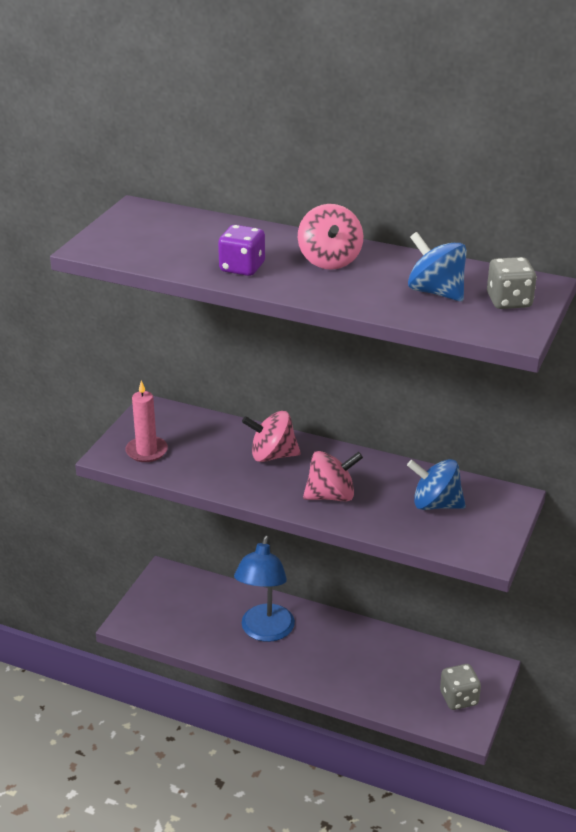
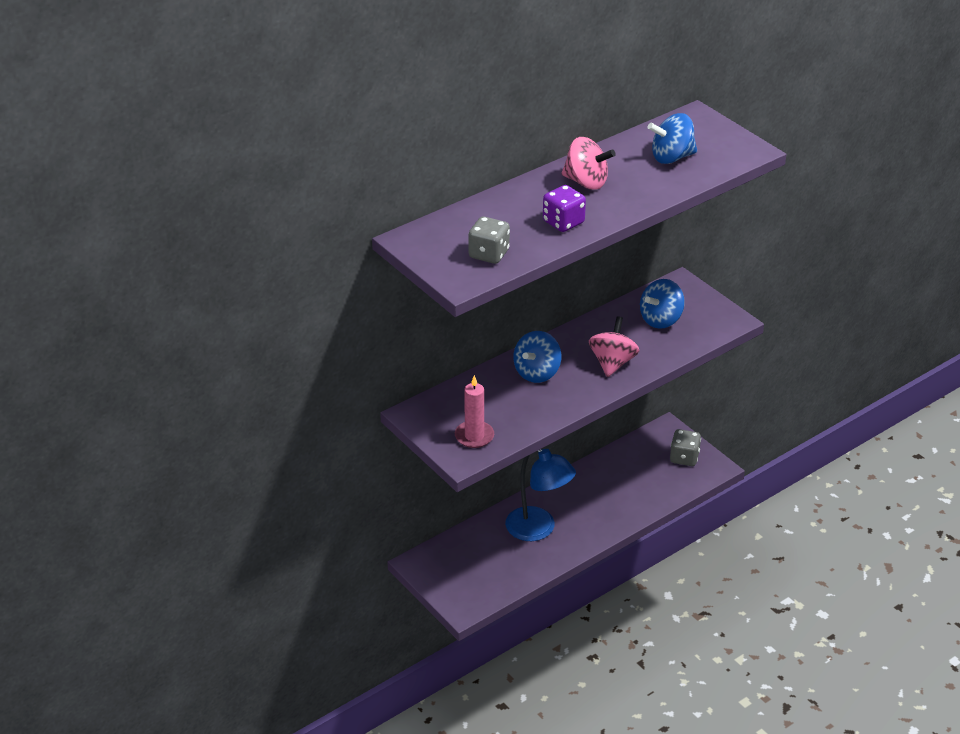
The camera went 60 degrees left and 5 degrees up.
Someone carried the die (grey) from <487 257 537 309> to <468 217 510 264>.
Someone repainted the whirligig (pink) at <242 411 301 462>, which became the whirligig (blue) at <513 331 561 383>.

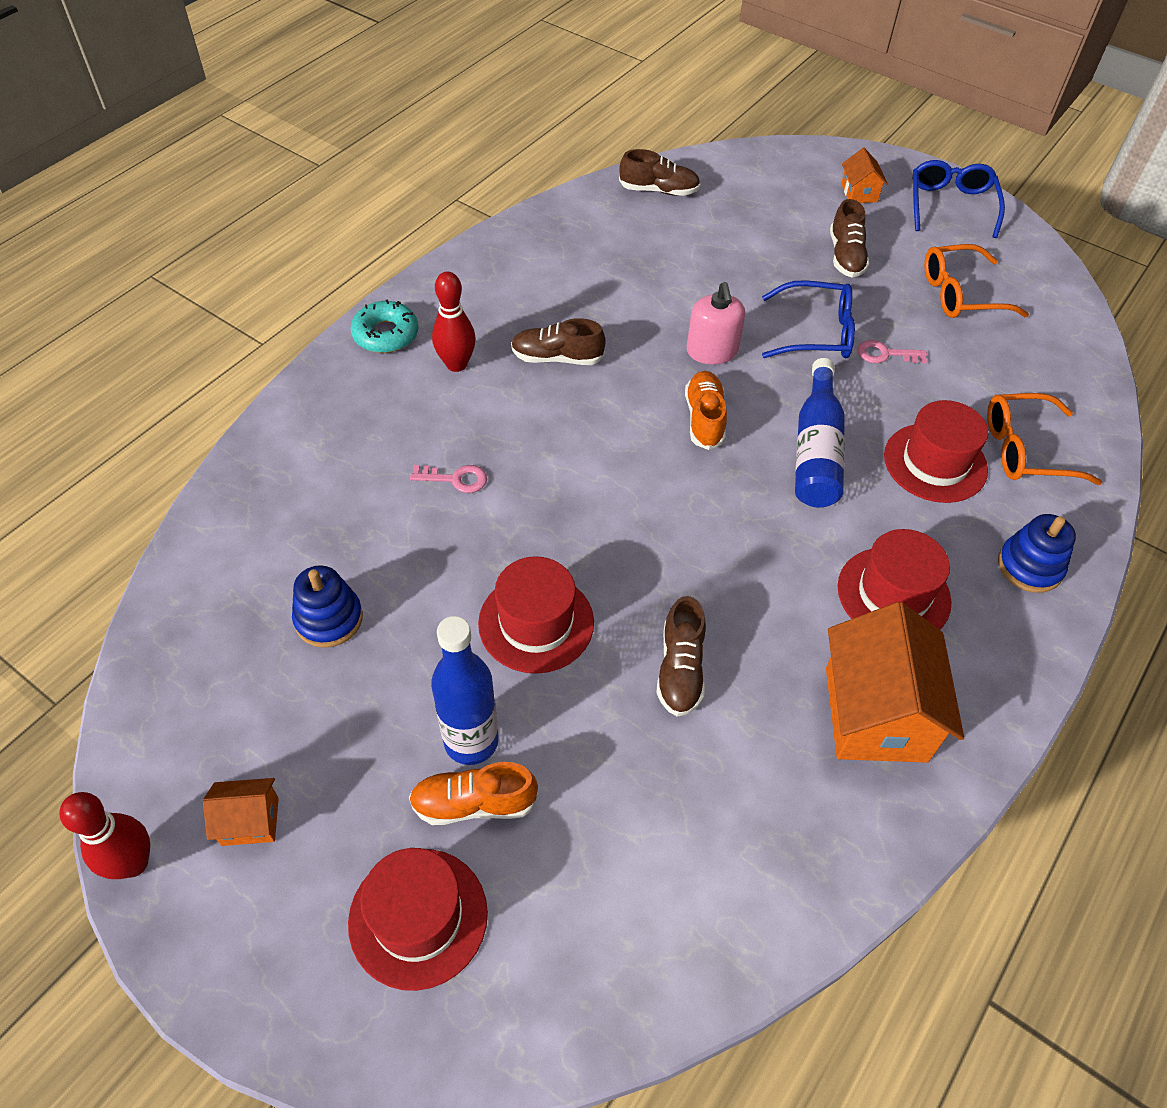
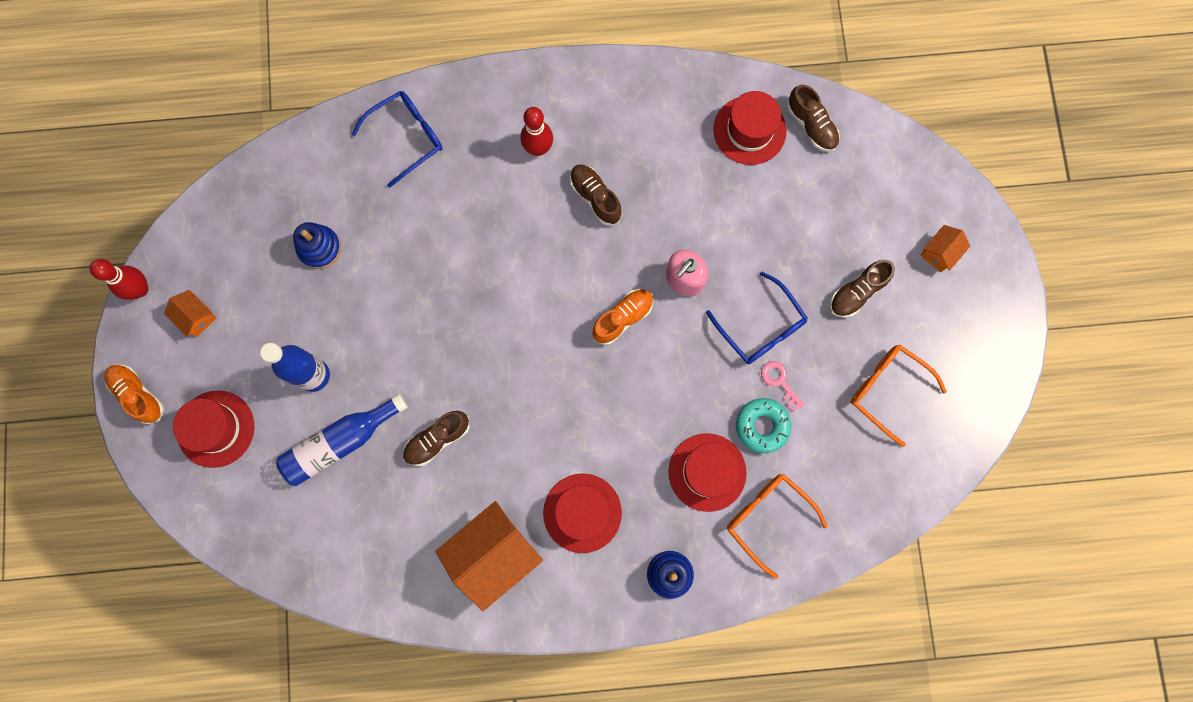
The camera went 50 degrees right and 25 degrees up.
Someone took away the latchkey (pink) at <410 465 487 493>.
Someone carried the doughnut (teal) from <351 300 419 353> to <736 398 791 453>.
Someone carried the shoe (orange-coloured) from <409 762 538 825> to <104 364 164 424>.
Someone carried the hat (scarlet) from <478 556 594 674> to <713 91 787 165>.
Someone carried the bottle (blue) from <795 358 845 508> to <276 393 408 486>.
Someone carried the spectacles (blue) from <912 160 1005 238> to <352 91 442 188>.

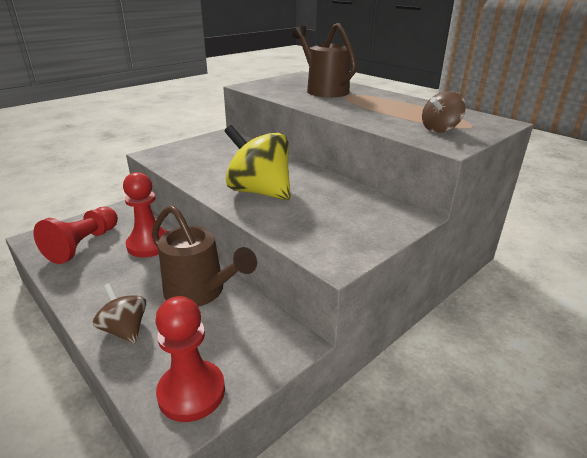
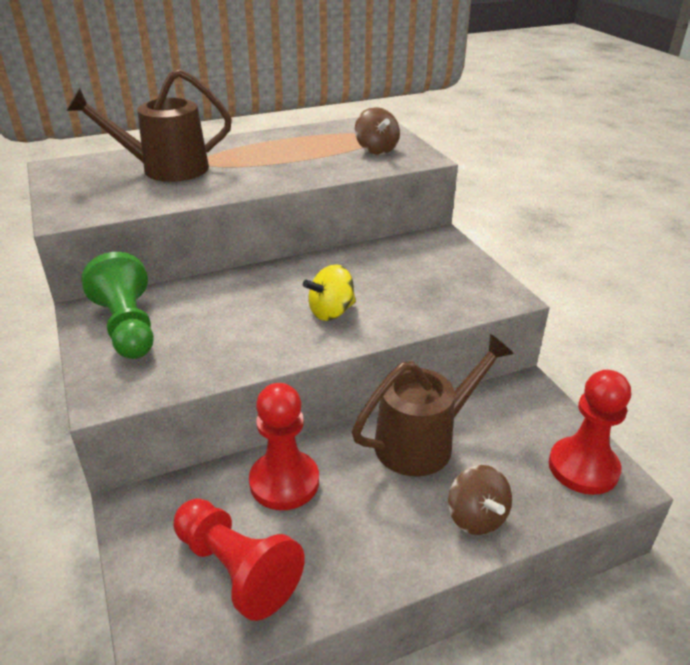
The camera went 70 degrees left and 5 degrees up.
Someone put down the chess pawn (green) at <81 252 154 359>.
Someone rotated the whirligig (dark brown) at <93 283 146 344> by 90 degrees counterclockwise.
Someone scaled the whirligig (yellow) at <225 125 291 200> by 0.57.

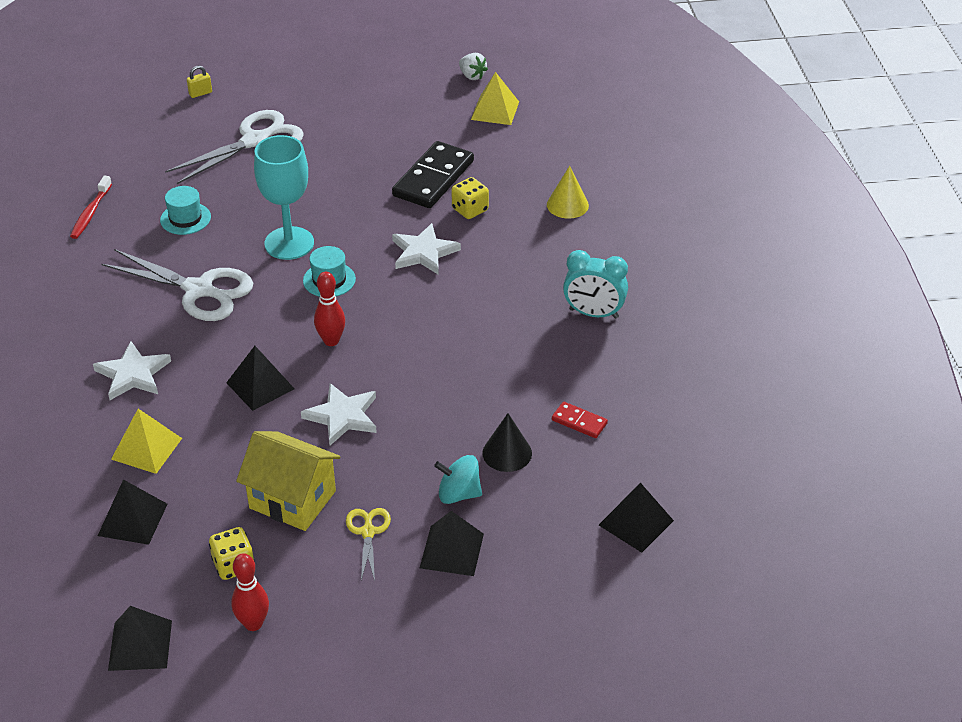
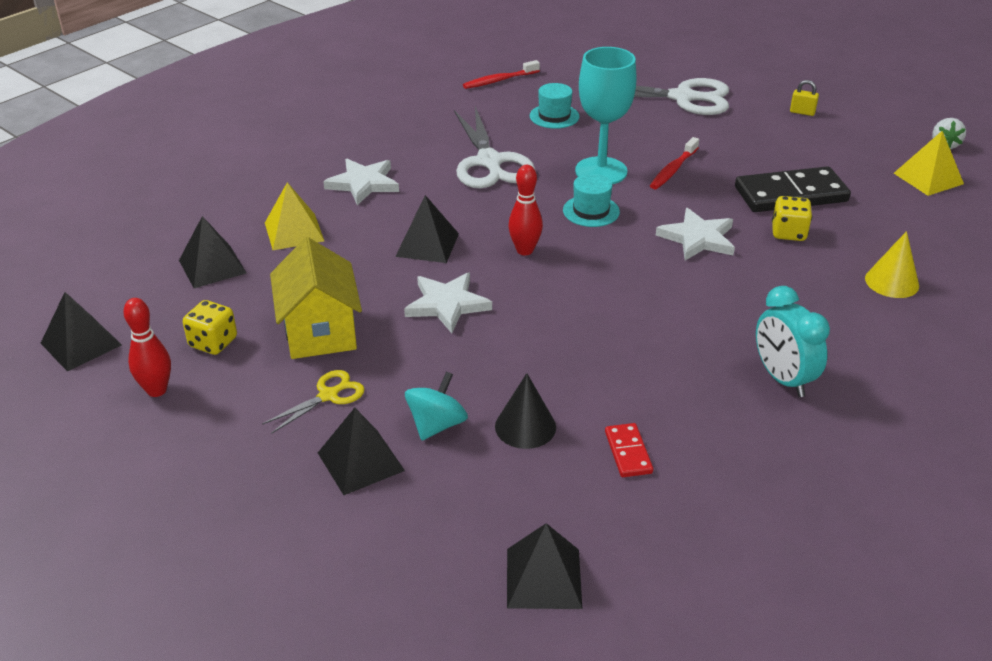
The camera went 50 degrees right and 5 degrees down.
Someone put down the tooth brush (scarlet) at <650 137 699 189>.
Someone carried the padlock (yellow) from <187 65 212 98> to <790 80 819 116>.
Someone rotated the whirligig (teal) at <434 455 482 504> by 60 degrees clockwise.

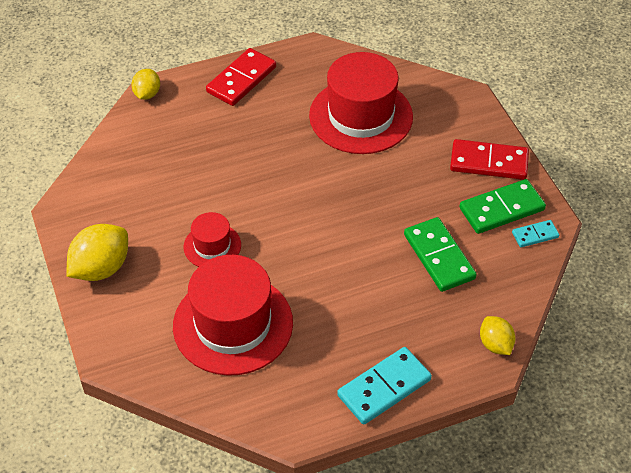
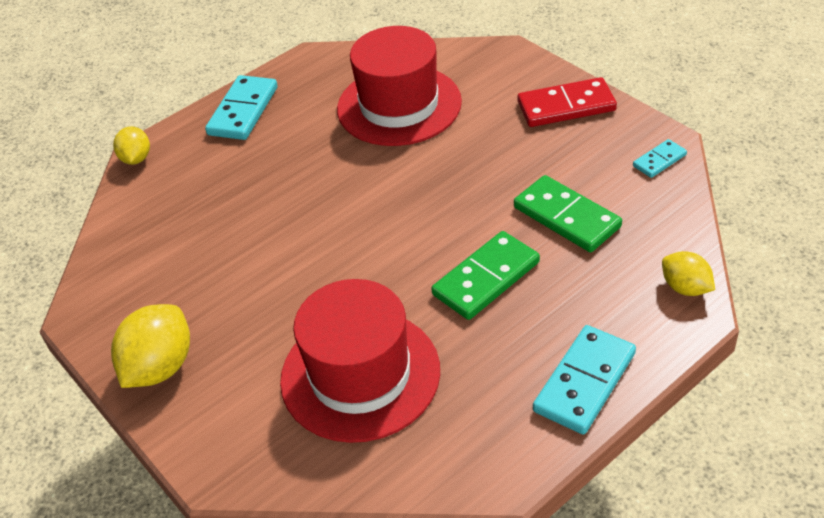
The camera went 15 degrees left and 5 degrees down.
Someone took away the hat (scarlet) at <184 212 241 267>.
Someone carried the domino piece (green) from <459 179 546 234> to <431 231 540 320>.
Someone repainted the domino piece (scarlet) at <206 48 276 106>, which became the domino piece (teal) at <205 75 278 140>.

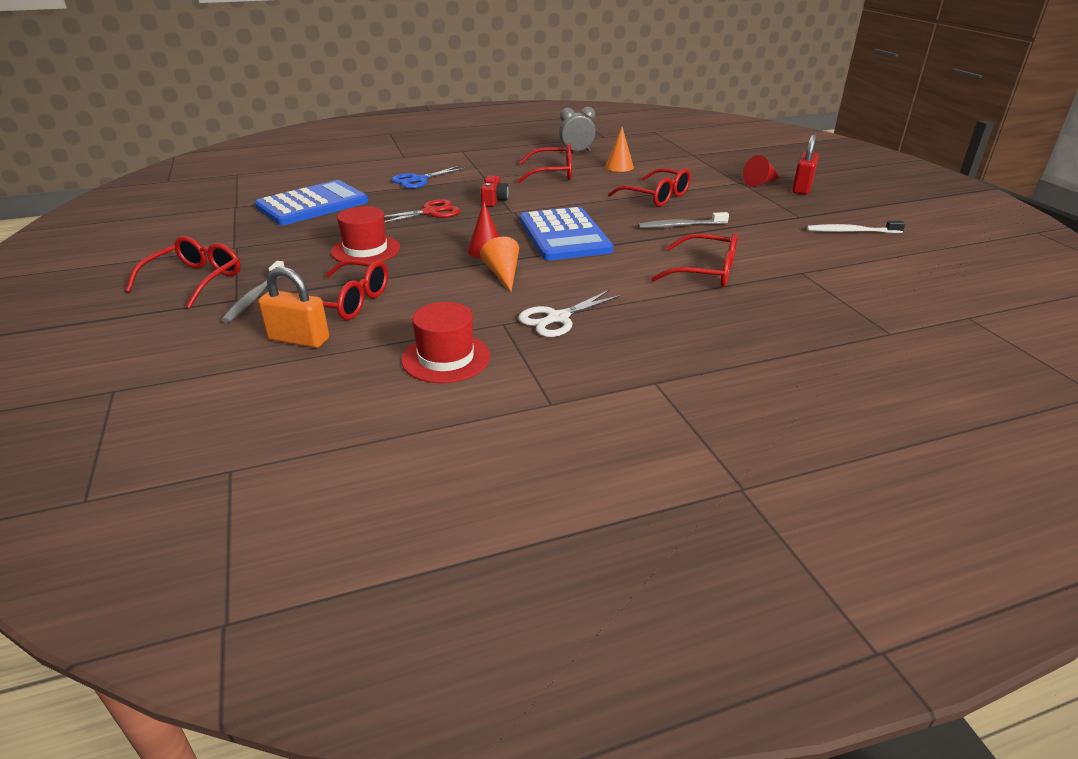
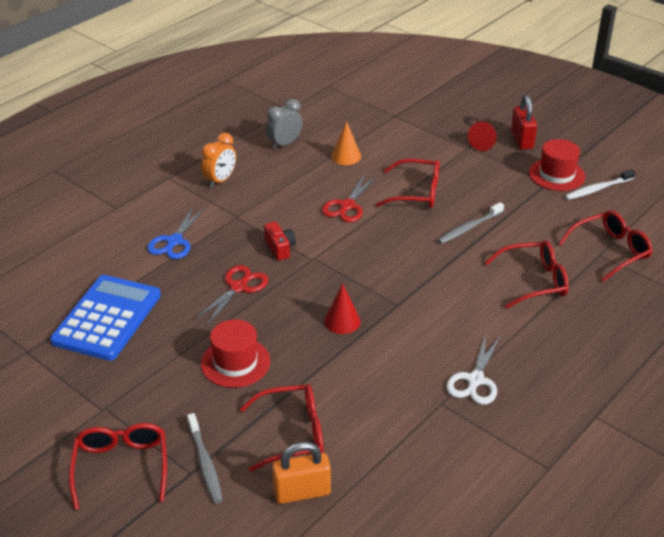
The camera went 30 degrees left and 5 degrees up.
Someone took away the cone shape (orange-coloured) at <480 237 519 291>.
Someone took away the adding machine (blue) at <520 207 613 260>.
Someone put down the alarm clock (orange-coloured) at <201 133 236 188>.
Someone put down the shears (scarlet) at <322 174 376 222>.
Someone carried the hat (scarlet) from <401 302 490 383> to <529 139 585 191>.
Someone carried the spectacles (scarlet) from <517 143 572 183> to <558 210 653 282>.

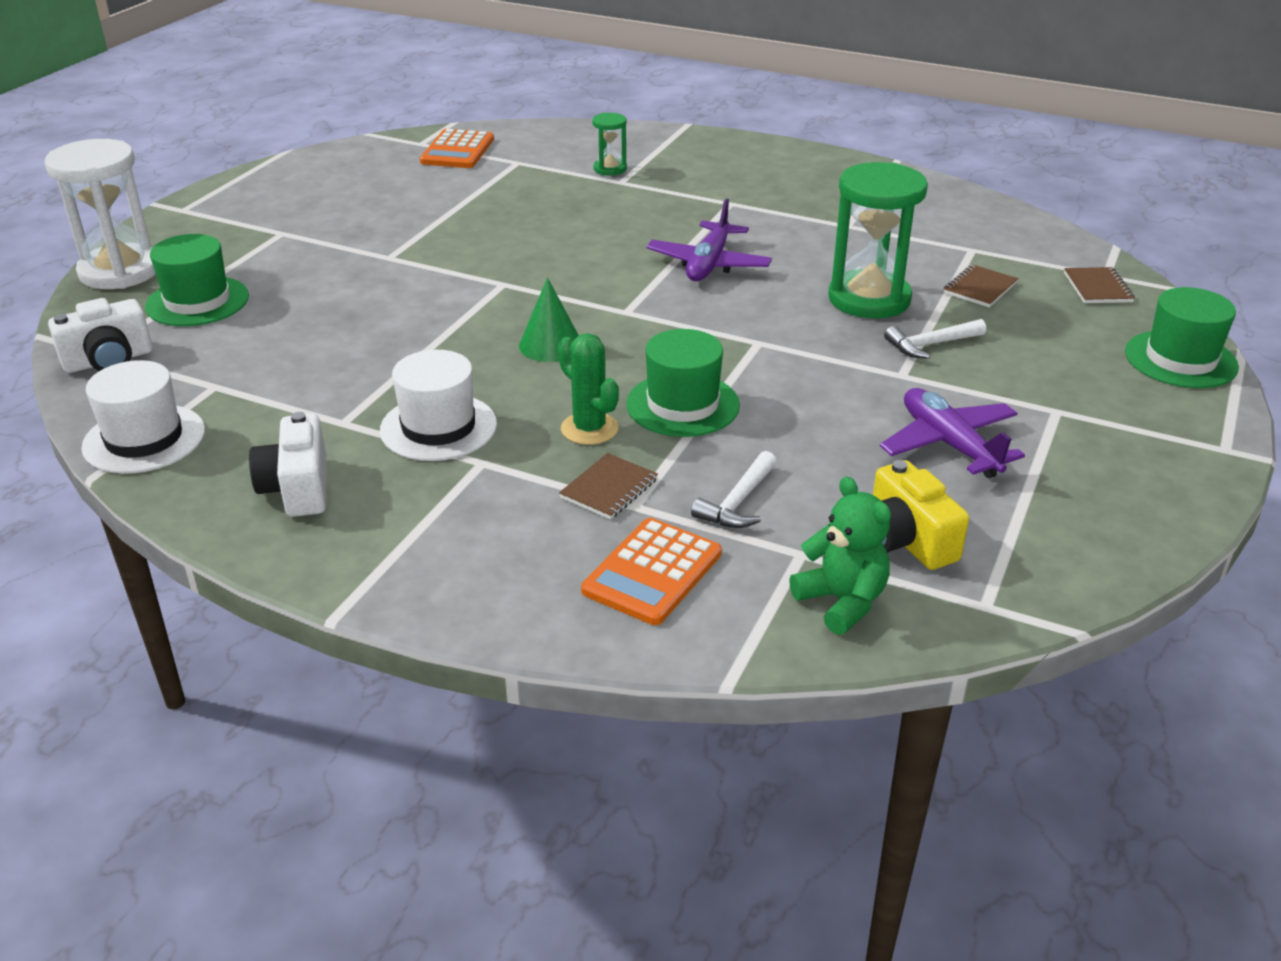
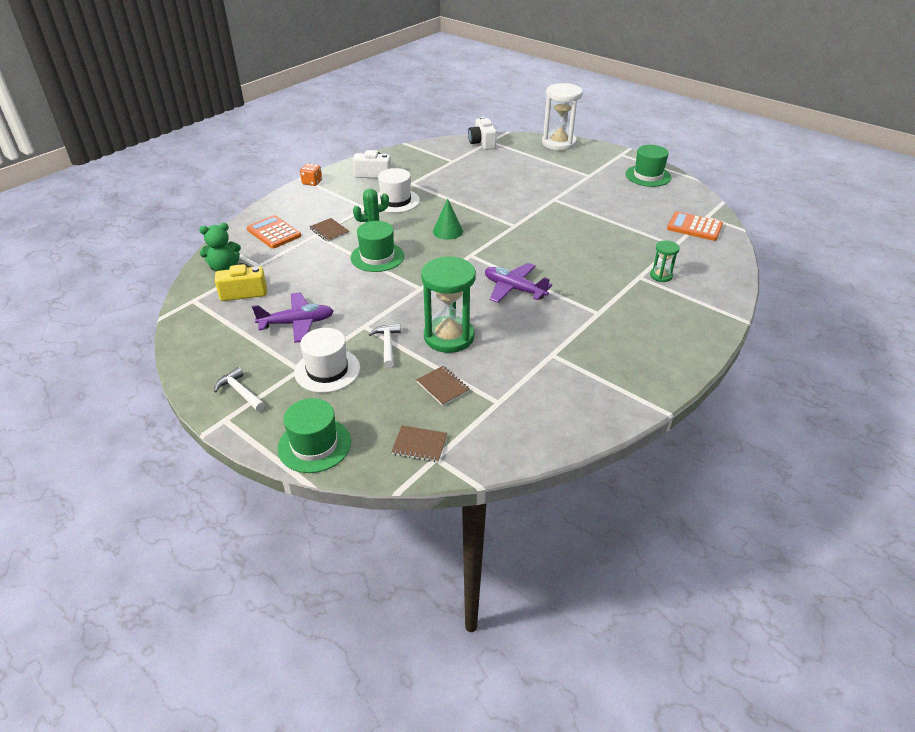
The camera went 105 degrees right and 5 degrees up.
Someone put down the die (orange-coloured) at <300 163 322 186>.
Someone carried the hat (white) from <81 360 205 474> to <294 328 360 393>.
Someone carried the hat (green) from <145 234 249 326> to <625 145 672 187>.
Someone carried the carpenter's hammer (white) from <691 451 777 528> to <214 367 265 412>.

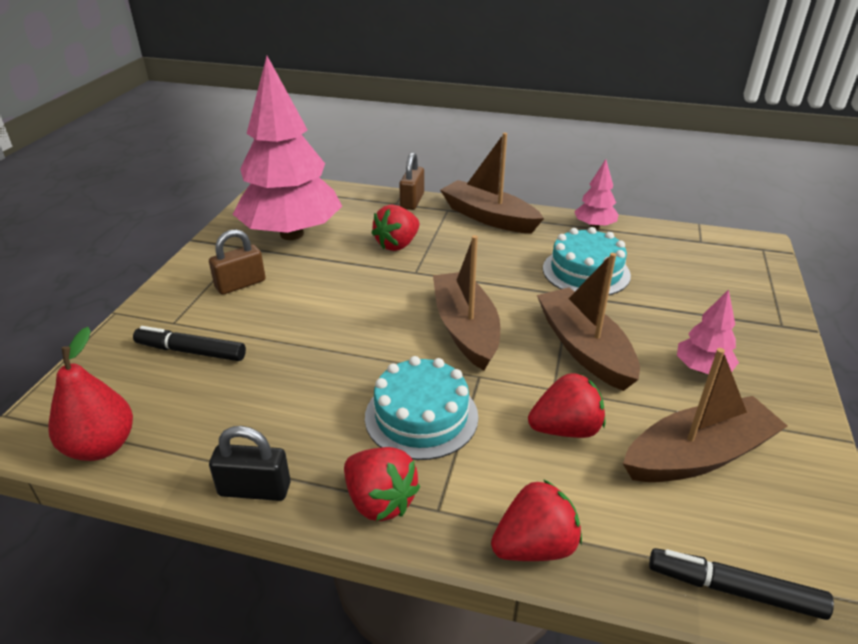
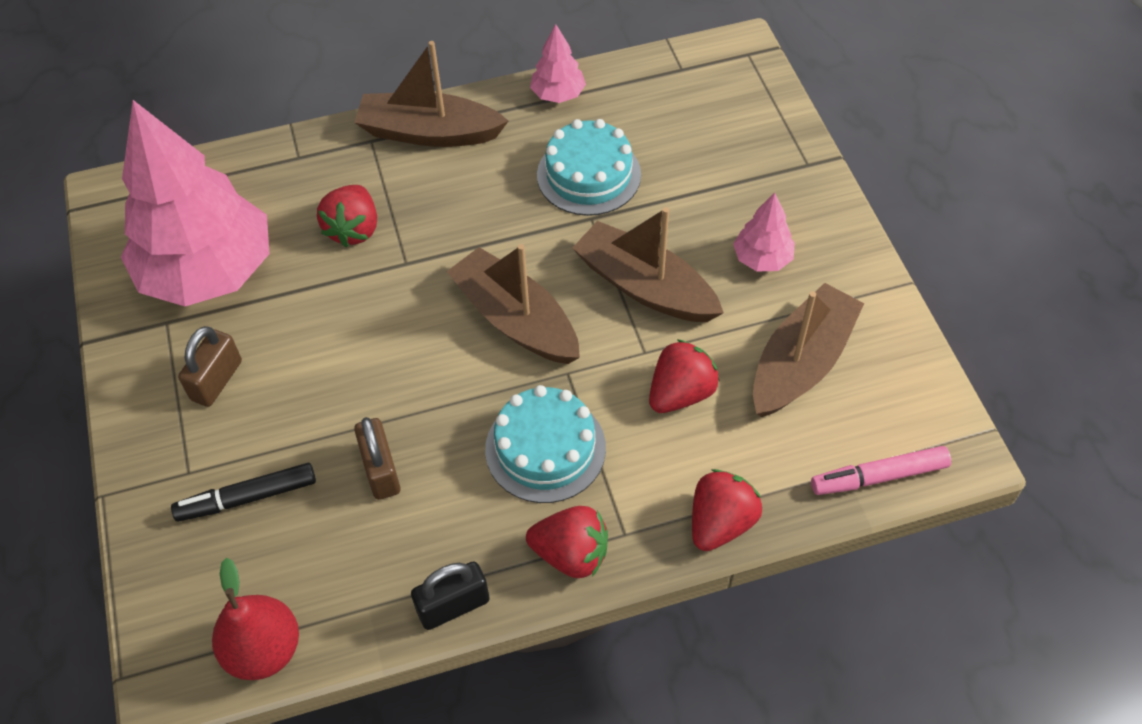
The camera went 30 degrees left and 20 degrees up.
Someone carried the padlock (dark brown) from <399 152 424 210> to <354 417 401 500>.
Someone repainted the felt pen (jet-black) at <649 548 834 620>, which became the felt pen (pink) at <811 446 951 495>.

